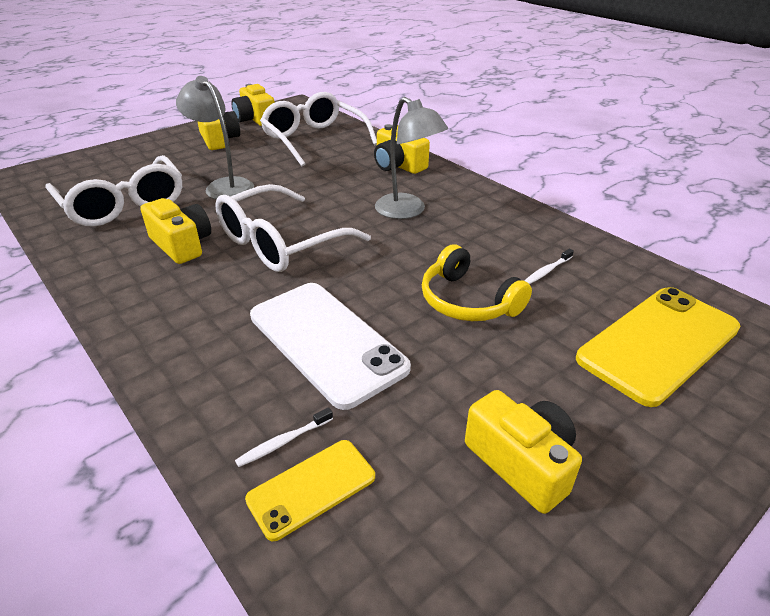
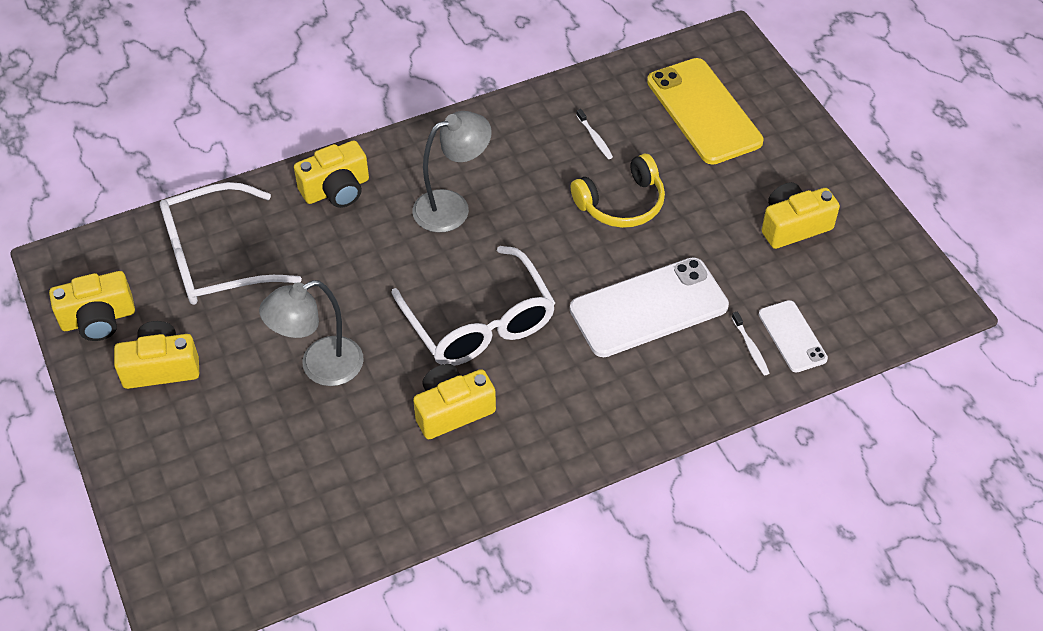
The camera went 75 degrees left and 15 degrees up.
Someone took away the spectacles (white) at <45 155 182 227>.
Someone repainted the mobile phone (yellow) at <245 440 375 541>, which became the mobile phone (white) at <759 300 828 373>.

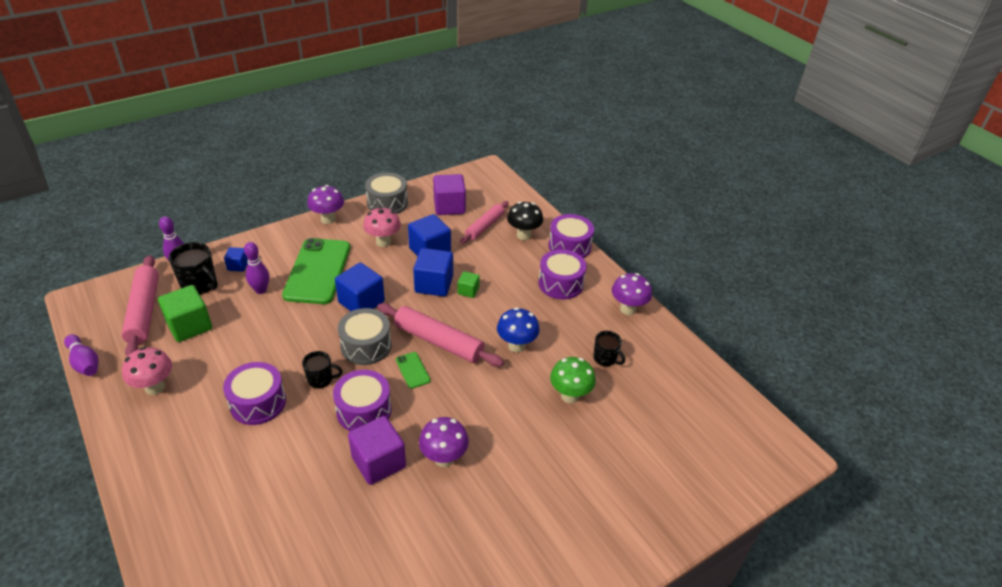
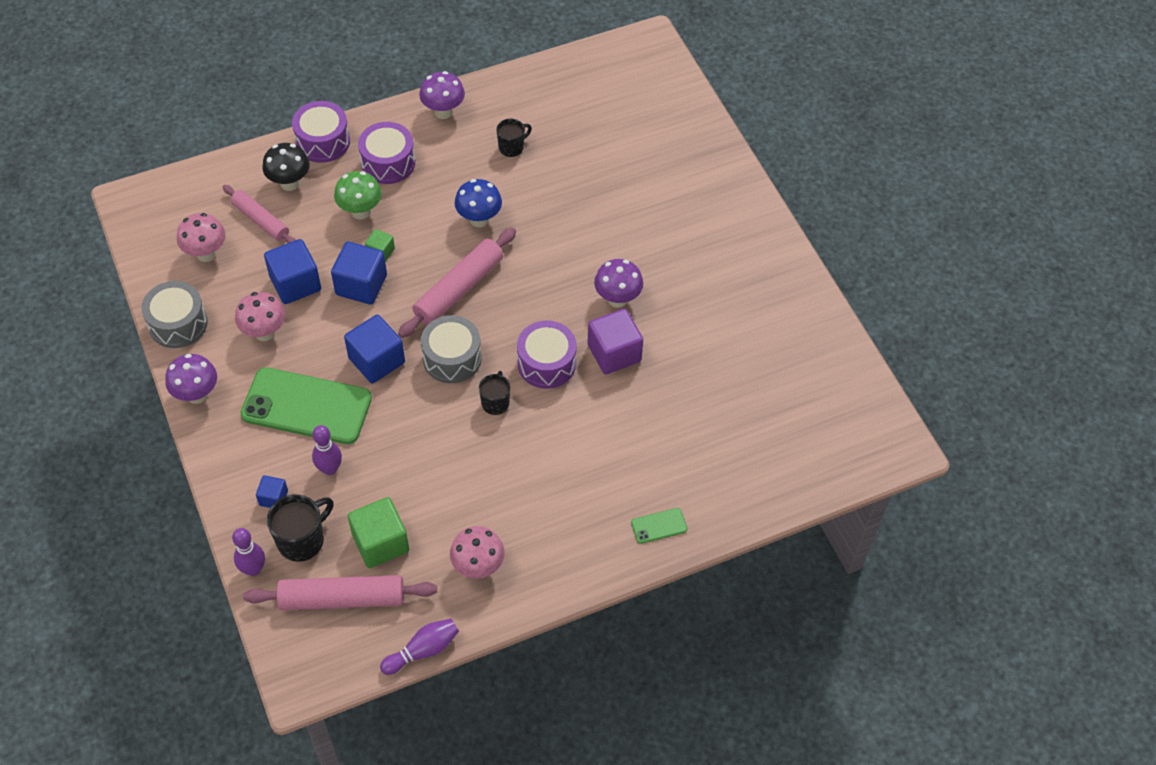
The camera went 80 degrees left and 15 degrees up.
Someone took away the snare drum (violet) at <223 362 286 425>.
Someone carried the mobile phone (green) from <396 352 430 389> to <631 508 687 544>.
Someone carried the fungus (green) from <550 357 596 403> to <334 171 382 219>.
Someone swapped the solid cube (violet) at <433 174 466 215> for the fungus (pink) at <177 213 226 262>.

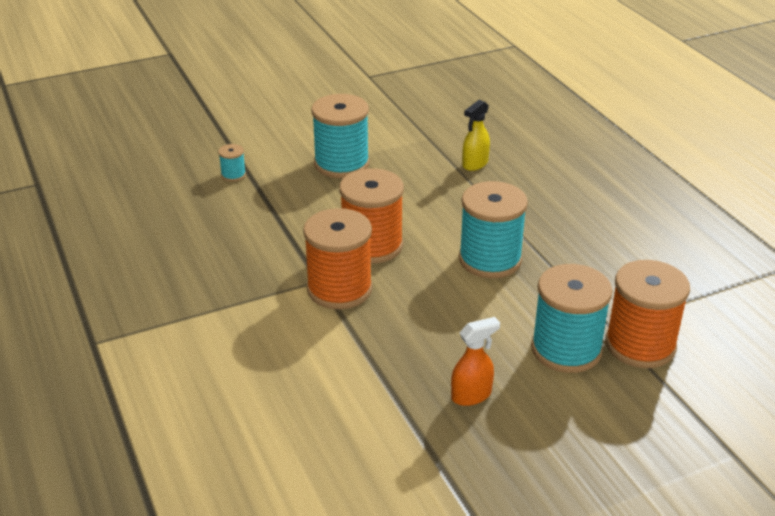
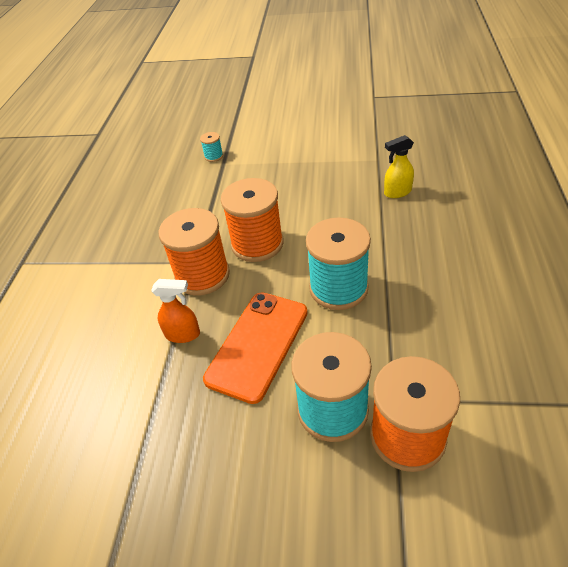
The camera went 35 degrees right and 10 degrees up.
Someone took away the bobbin (teal) at <311 94 369 178>.
Someone put down the mobile phone (orange-coloured) at <203 292 308 404>.
Someone carried the sprayer (orange-coloured) from <451 317 500 406> to <151 279 200 343>.

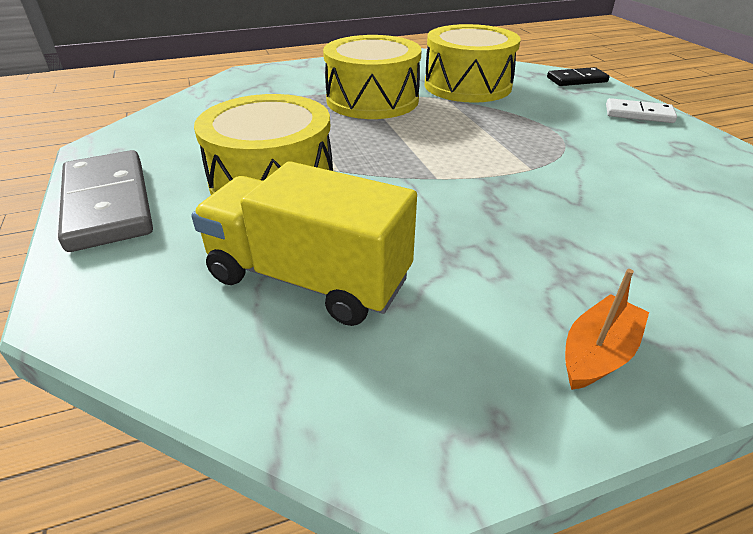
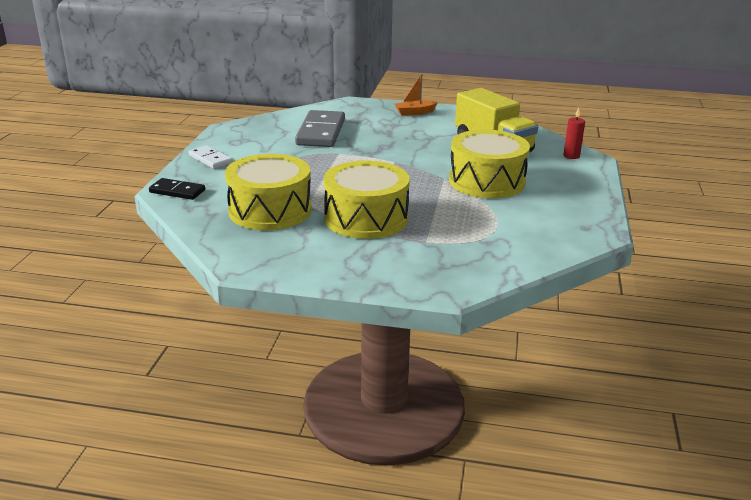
The camera went 150 degrees left and 10 degrees down.
Someone put down the pillar candle (scarlet) at <563 108 585 159>.
Someone carried the domino piece (grey) from <58 150 153 252> to <295 110 345 147>.

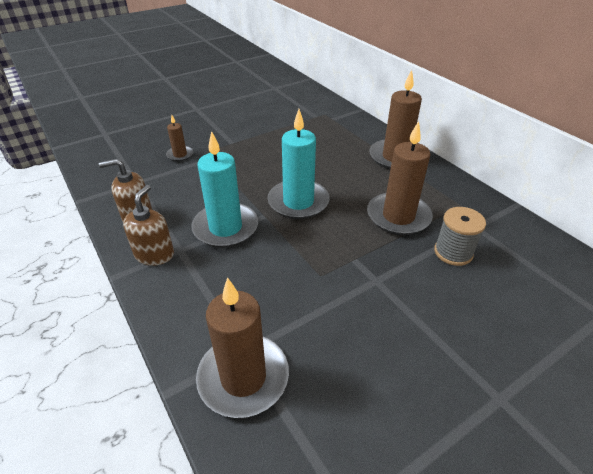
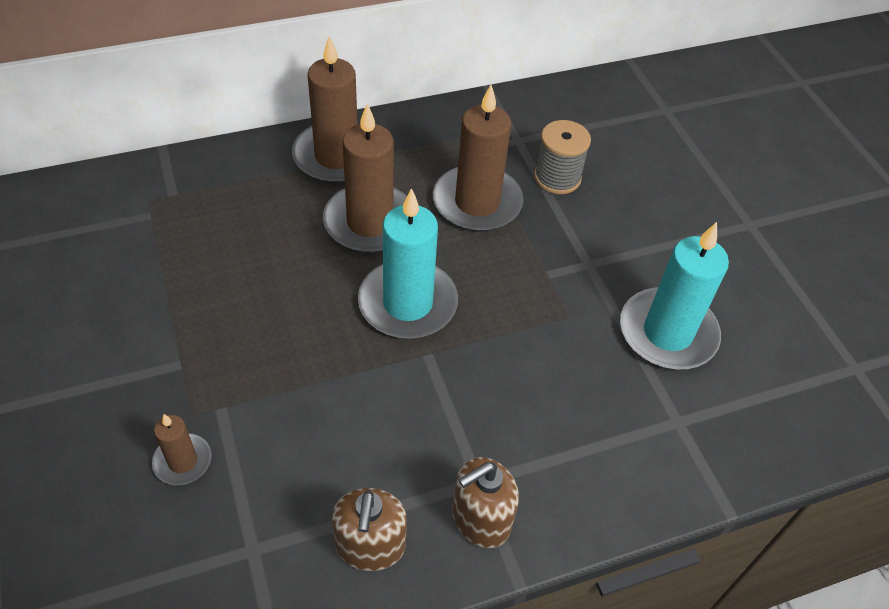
The camera went 80 degrees left and 10 degrees up.
Someone carried the pillar candle (teal) from <191 131 258 248> to <620 222 729 369>.
Someone carried the pillar candle (dark brown) from <196 277 289 418> to <323 103 407 253>.
Someone rotated the pump bottle (dark brown) at <123 185 174 266> by 60 degrees counterclockwise.

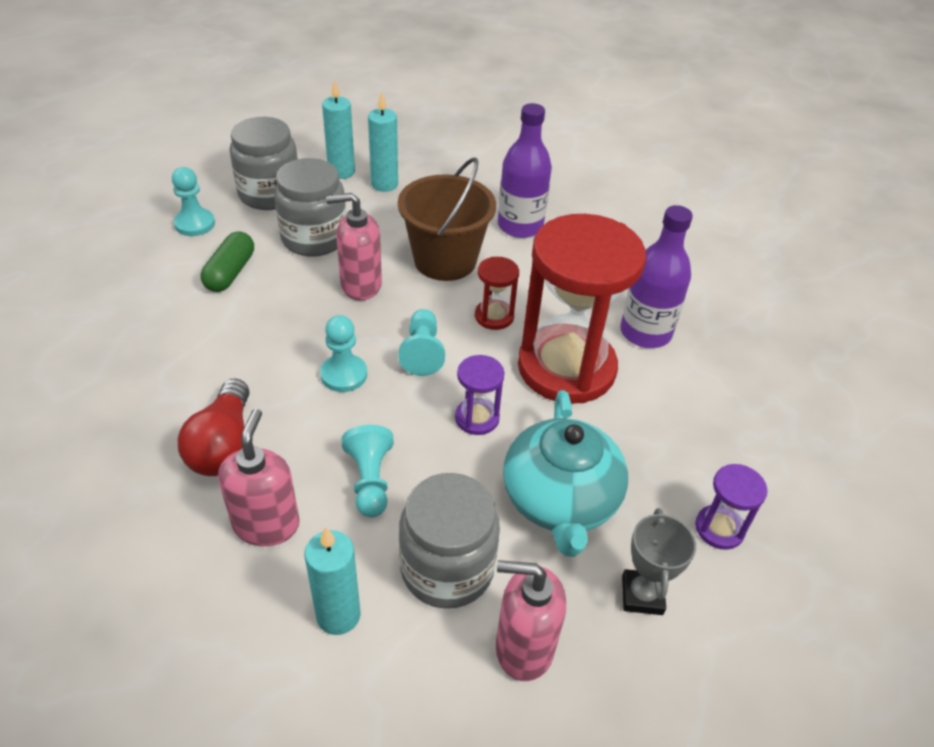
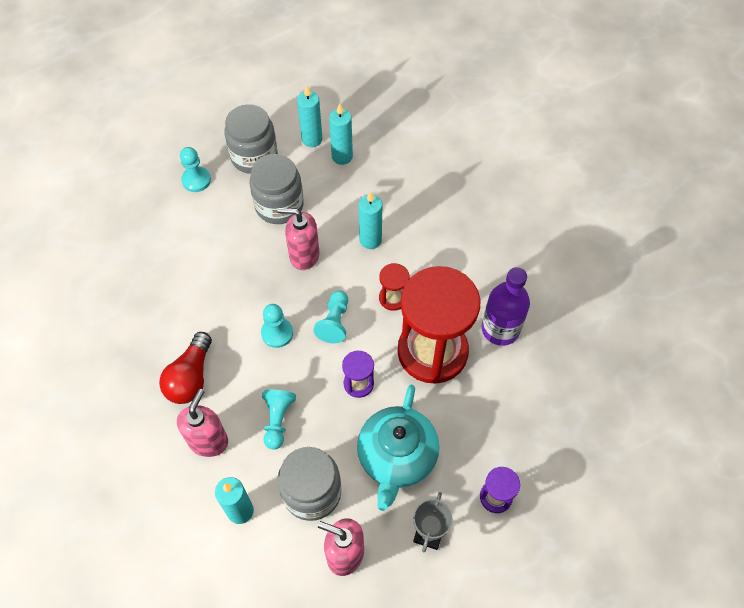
The camera went 15 degrees right and 15 degrees up.
Someone took away the pill shape (green) at <201 231 254 292>.
Someone took away the bottle (violet) at <498 103 552 238>.
Someone swapped the bucket (dark brown) at <398 158 496 281> for the pillar candle (teal) at <359 191 382 249>.

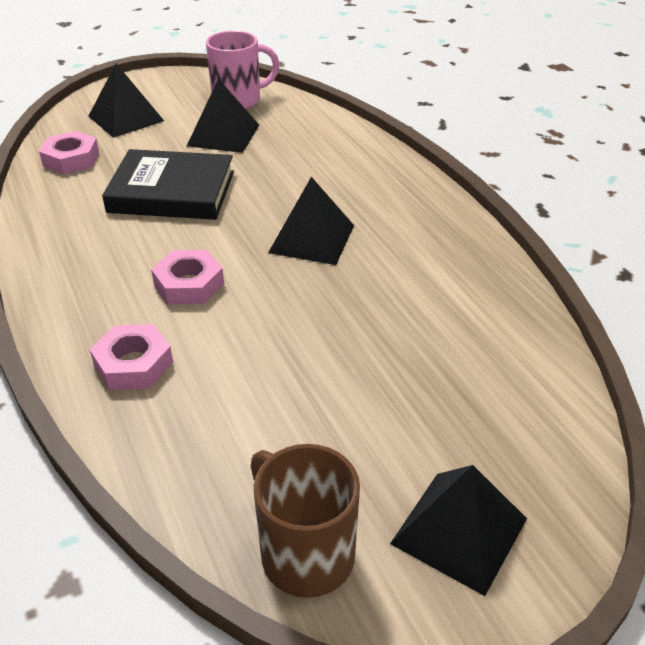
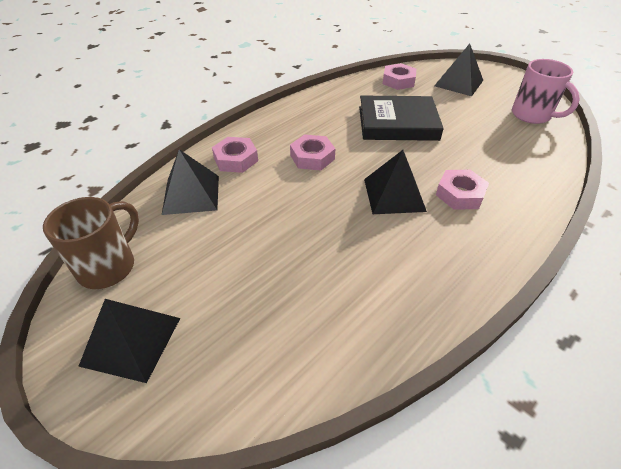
The camera went 70 degrees right and 5 degrees up.
Someone put down the nut (pink) at <436 170 489 210>.
Someone carried the solid pyramid (jet-black) from <187 79 259 153> to <162 149 219 215>.
Someone rotated the hardback (jet-black) at <102 149 234 220> by 75 degrees counterclockwise.

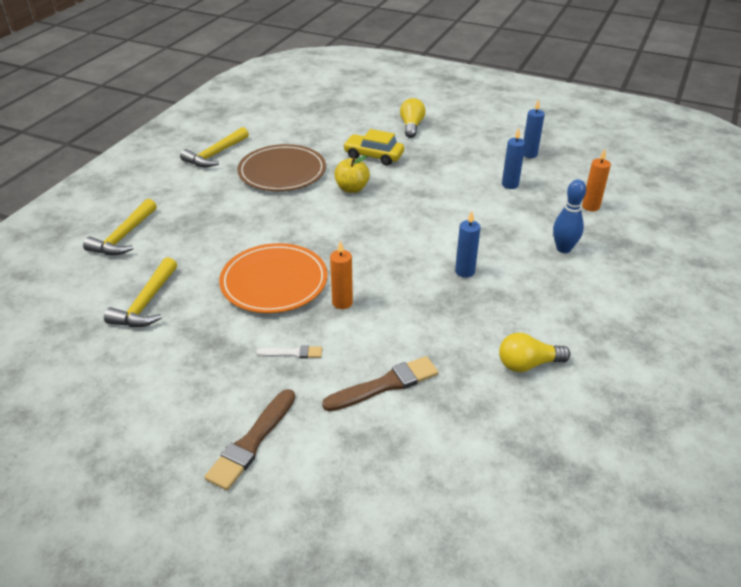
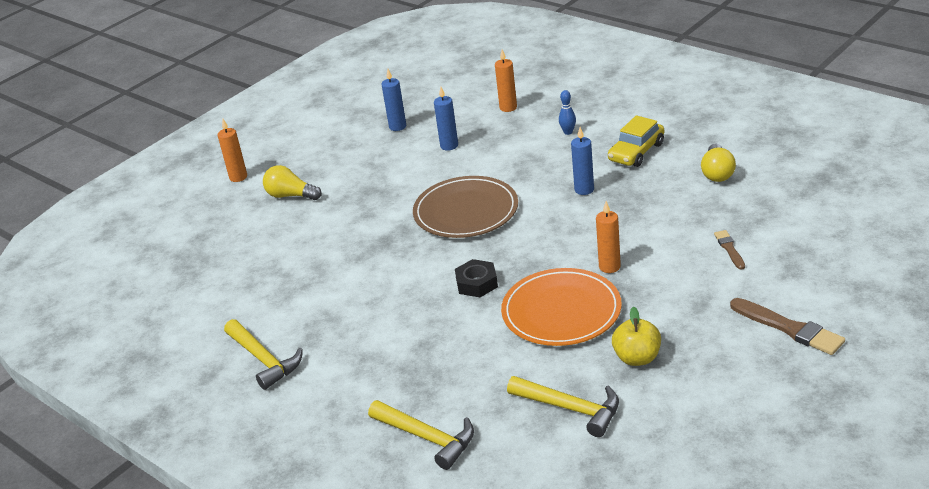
The camera went 70 degrees left and 5 degrees down.
Someone took away the paintbrush (white) at <256 345 322 359>.
Someone put down the pillar candle (orange-coloured) at <218 119 247 182>.
Someone put down the nut (jet-black) at <455 259 498 297>.
Someone carried the dinner plate (dark brown) from <237 144 326 191> to <413 176 518 238>.
Someone carried the apple (yellow) from <334 155 370 193> to <612 307 661 366>.
Someone carried the car (yellow) from <343 129 404 166> to <608 115 664 167>.
Someone scaled the paintbrush (dark brown) at <322 356 439 412> by 0.56.
Someone scaled the skittle (blue) at <553 179 586 253> by 0.62.

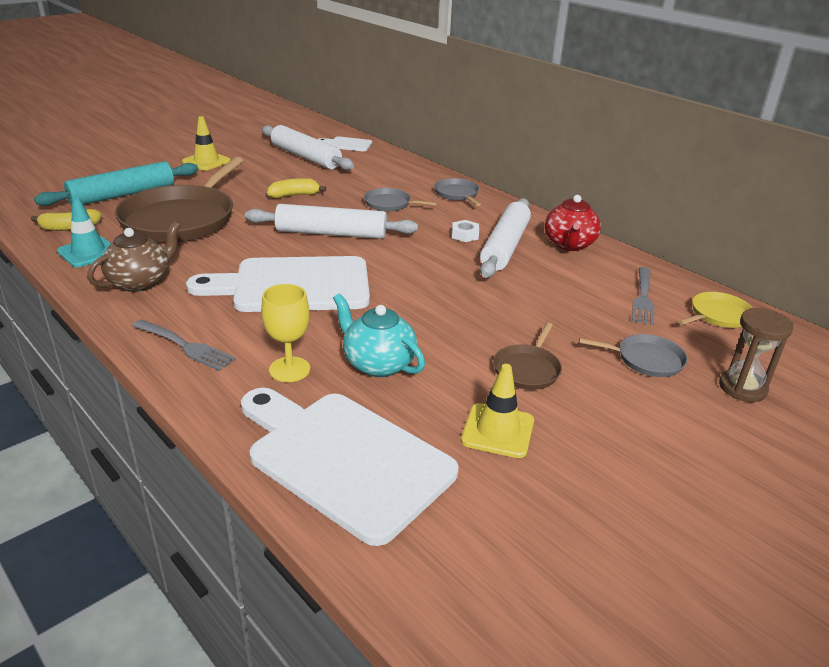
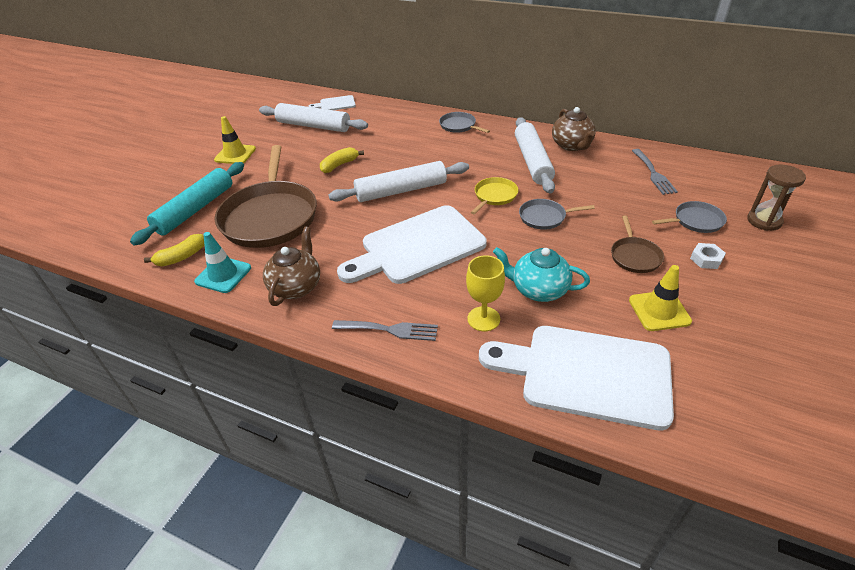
The camera went 20 degrees left and 10 degrees up.
Someone carried the frying pan (grey) from <364 188 438 211> to <519 199 595 230>.
Someone carried the nut (white) from <452 220 479 242> to <690 243 726 269>.
Someone carried the frying pan (yellow) from <678 292 752 328> to <471 177 518 214>.
Someone repainted the china teapot (scarlet) at <544 195 601 251>, which became the china teapot (dark brown) at <552 107 596 151>.

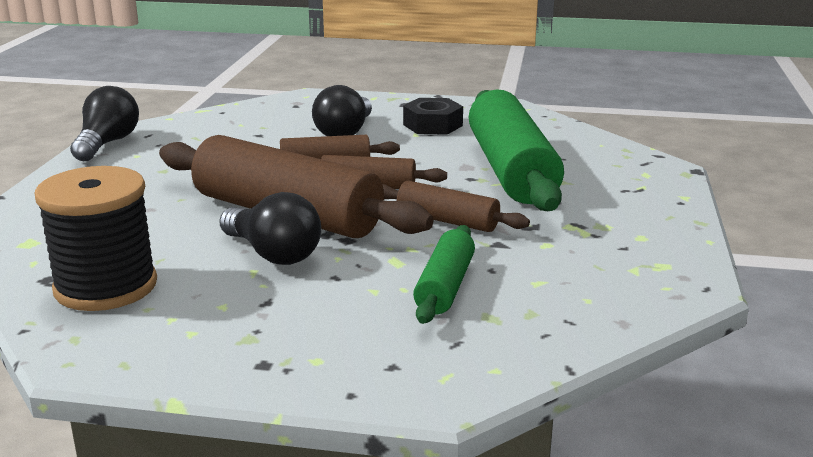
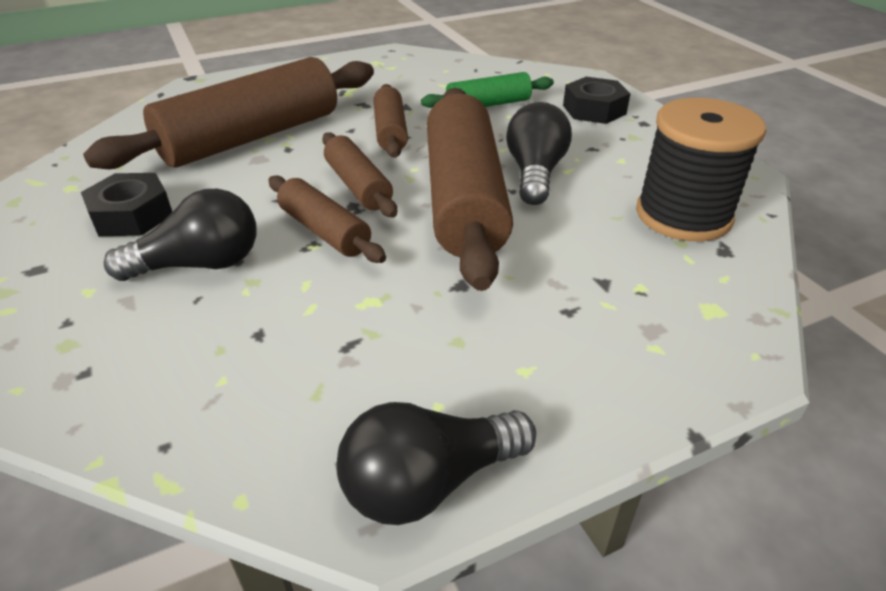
The camera went 125 degrees left and 15 degrees up.
Someone put down the nut (jet-black) at <563 77 631 124>.
Someone repainted the pastry roller (green) at <469 89 564 211>, which became the pastry roller (dark brown) at <83 57 374 169>.

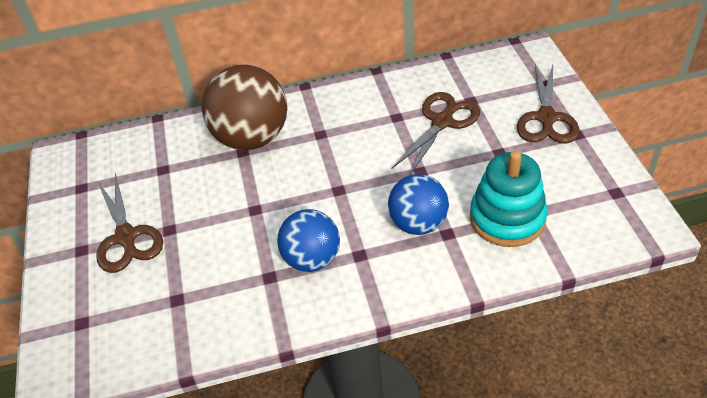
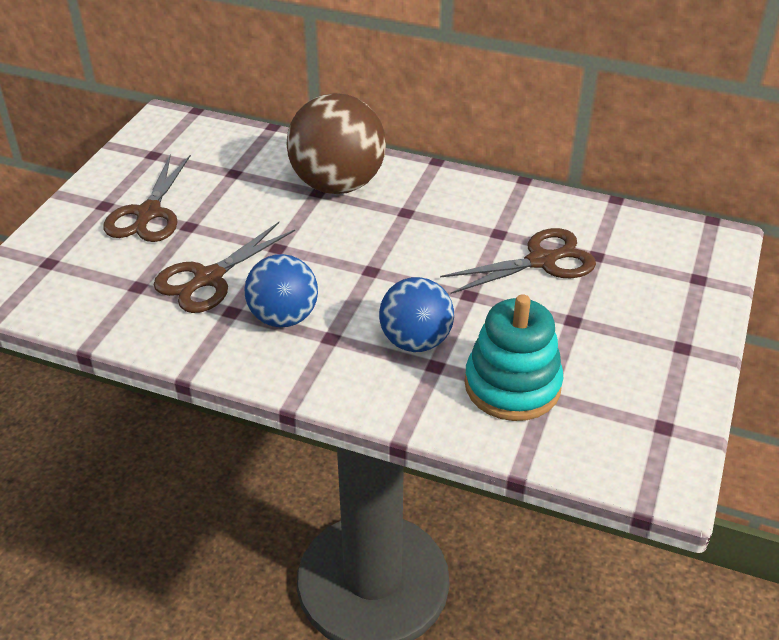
The camera went 30 degrees right and 5 degrees down.
Someone carried the shears (dark brown) from <517 64 579 144> to <154 222 295 313>.

